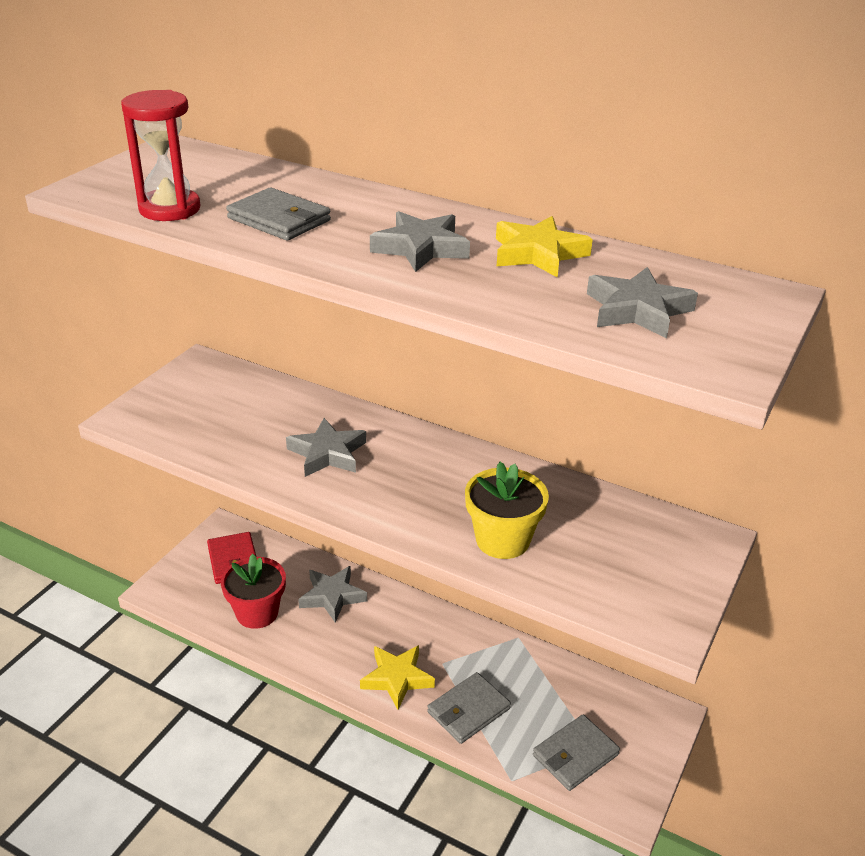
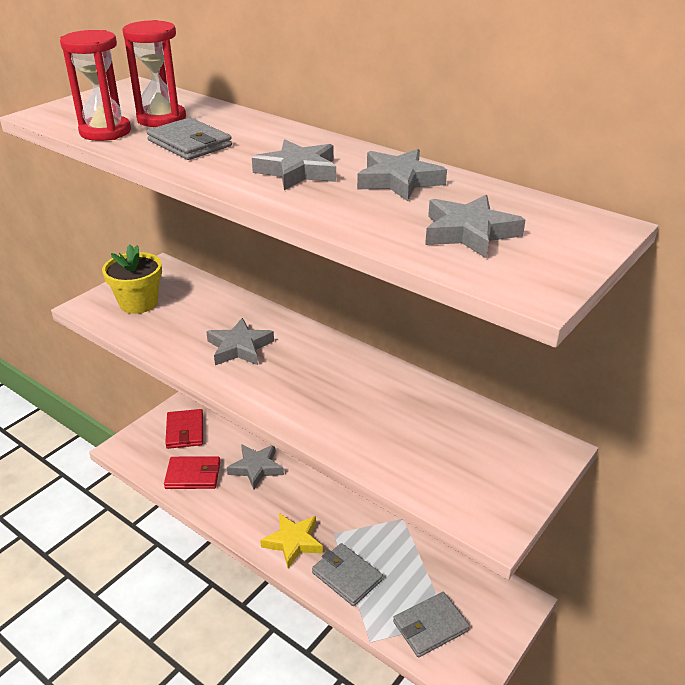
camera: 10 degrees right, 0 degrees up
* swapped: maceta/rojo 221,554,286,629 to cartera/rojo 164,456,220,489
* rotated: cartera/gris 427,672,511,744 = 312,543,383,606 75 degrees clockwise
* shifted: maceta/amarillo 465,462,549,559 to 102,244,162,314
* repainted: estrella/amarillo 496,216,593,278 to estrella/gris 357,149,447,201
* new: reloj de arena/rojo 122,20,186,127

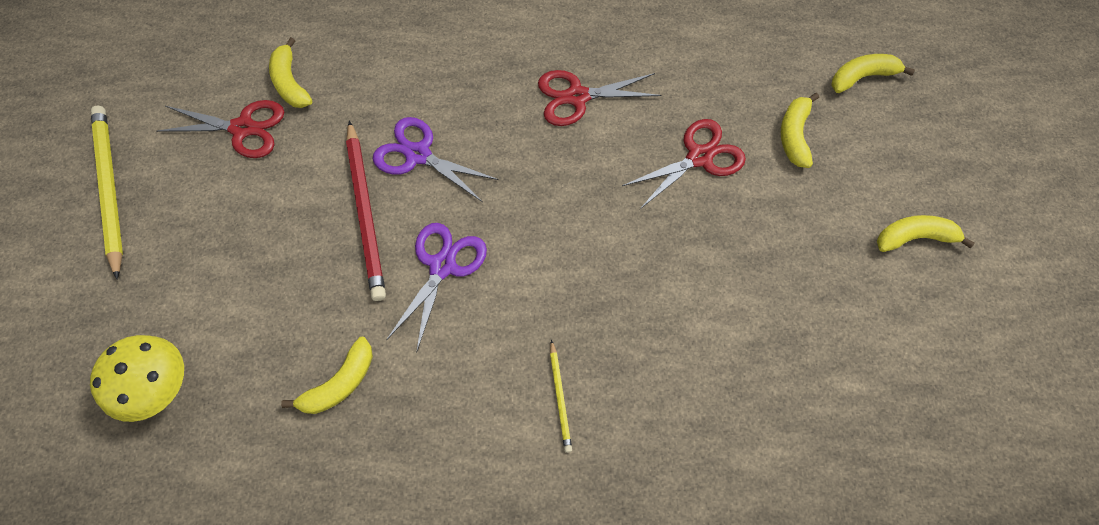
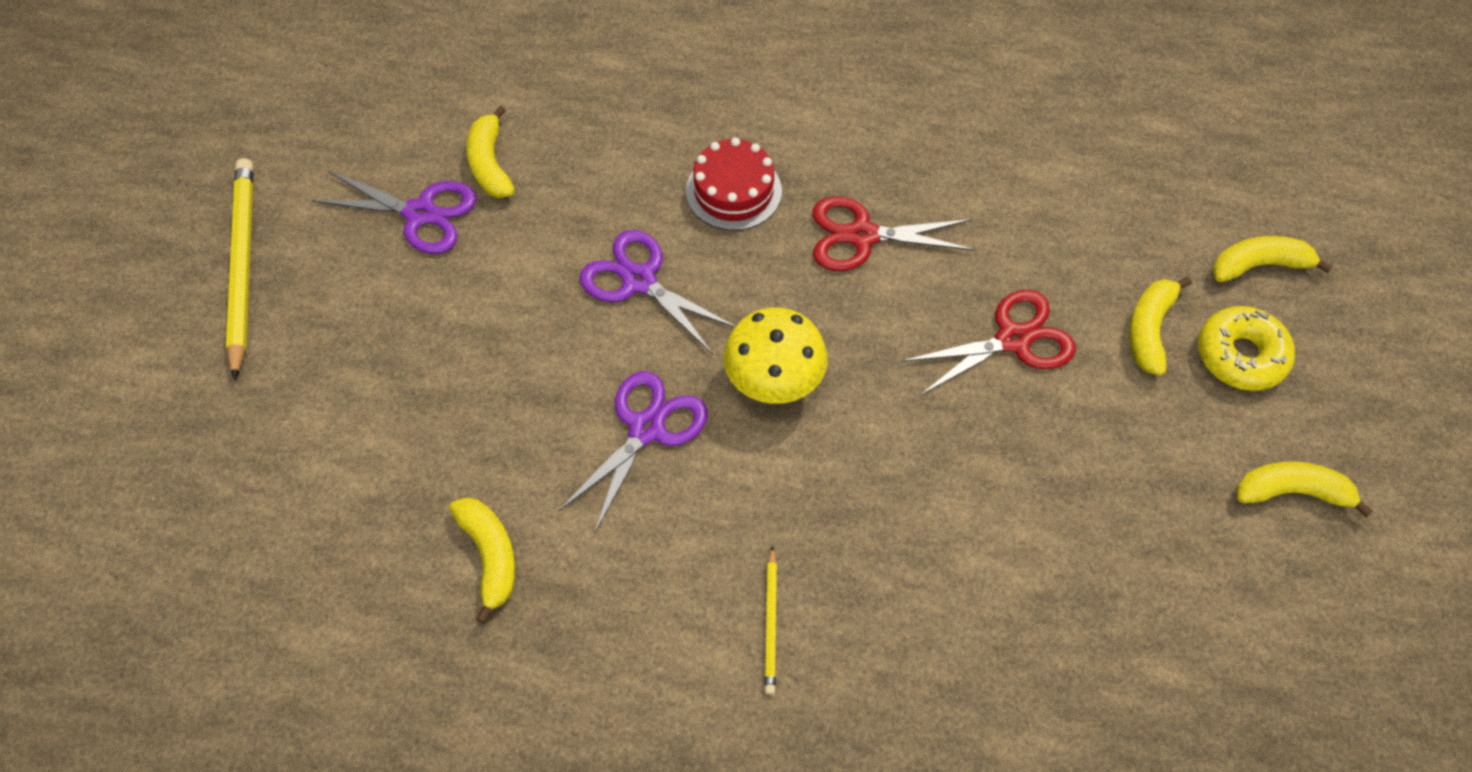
camera: 10 degrees right, 5 degrees down
* shifted: seta/amarillo 90,335,184,422 to 723,308,828,404
* repainted: tijeras/rojo 157,100,284,158 to tijeras/morado 311,171,477,254
* rotated: plátano/amarillo 281,337,373,414 = 449,498,516,624 75 degrees counterclockwise
* gone: lápiz/rojo 346,120,386,301
* new: tarta/rojo 686,137,782,231
* new: rosquilla/amarillo 1198,306,1295,391

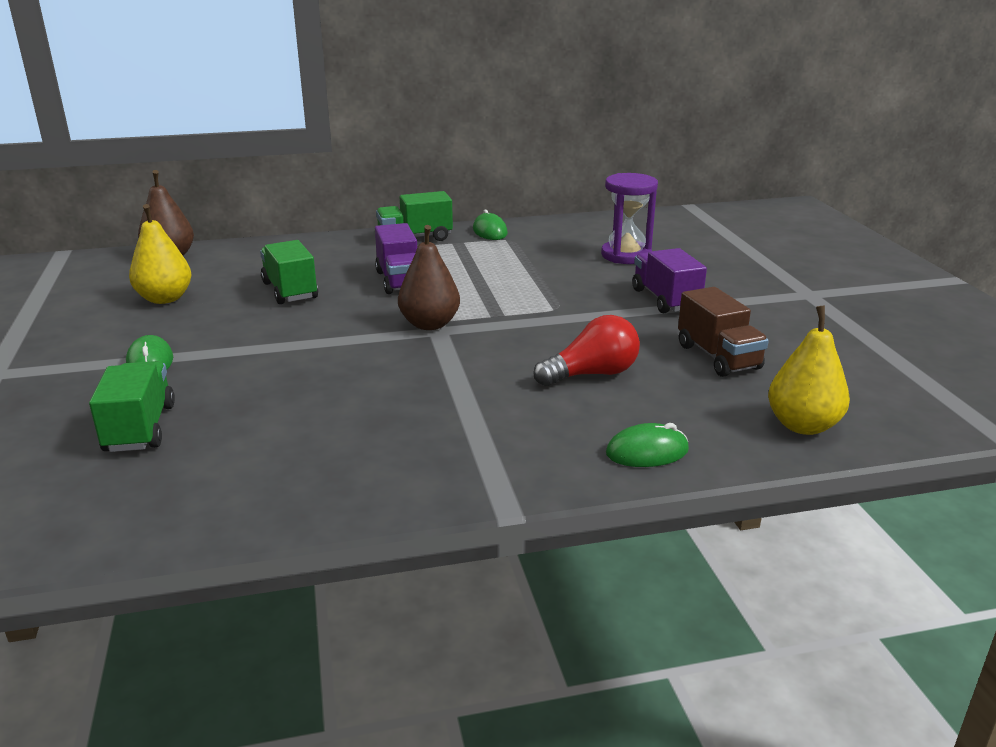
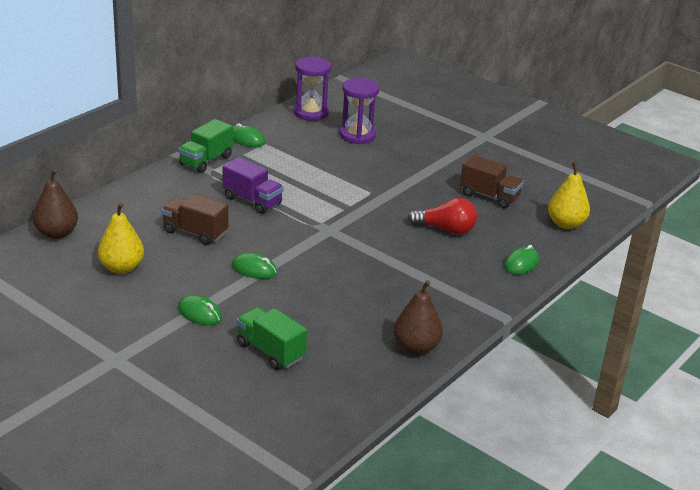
camera: 40 degrees left, 5 degrees up
* repainted: camión/verde 260,240,318,304 to camión/marrón 162,194,228,245
* shifted: pera/marrón 398,225,460,330 to 394,280,443,355
* rotated: bombilla/rojo 533,315,640,386 = 407,198,477,235 75 degrees clockwise
* gone: camión/morado 632,248,707,314
* new: ratón/verde 232,252,277,279
* new: reloj de arena/morado 294,56,331,121

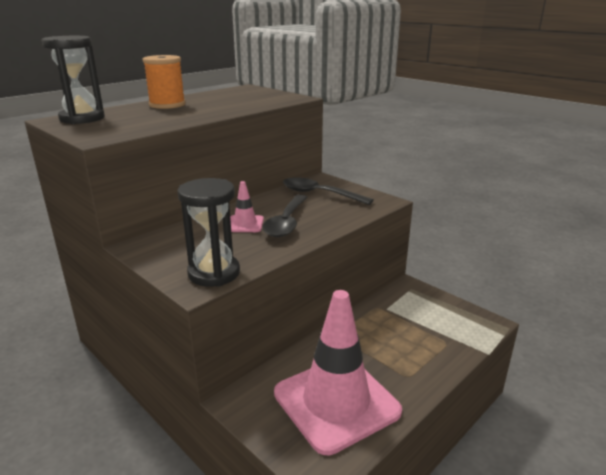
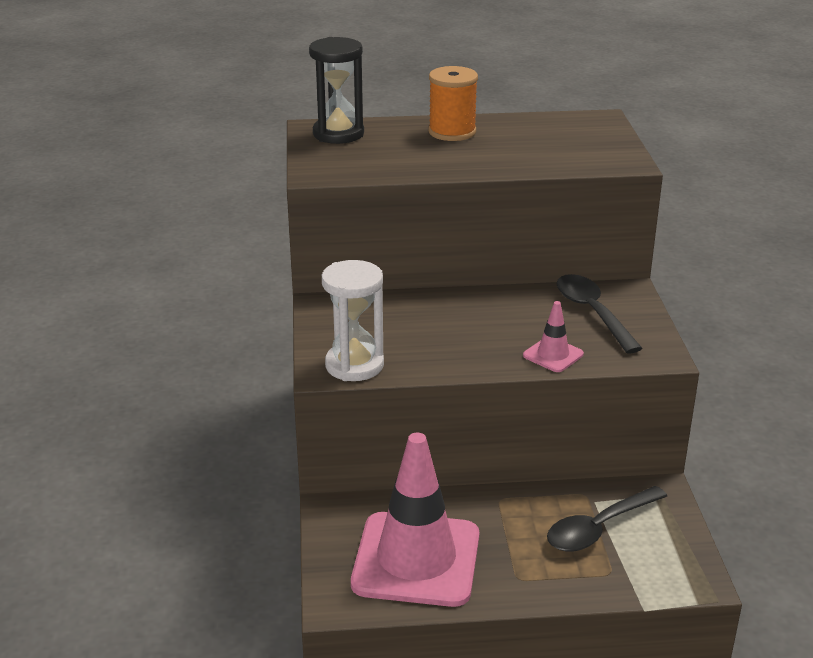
camera: 40 degrees right, 5 degrees up
* repainted: reloj de arena/negro 178,178,240,287 to reloj de arena/blanco 322,260,384,381
* shifted: cono de tráfico/rosa 230,181,264,232 to 523,301,584,372
* shifted: cuchara/negro 262,195,308,237 to 547,486,667,552

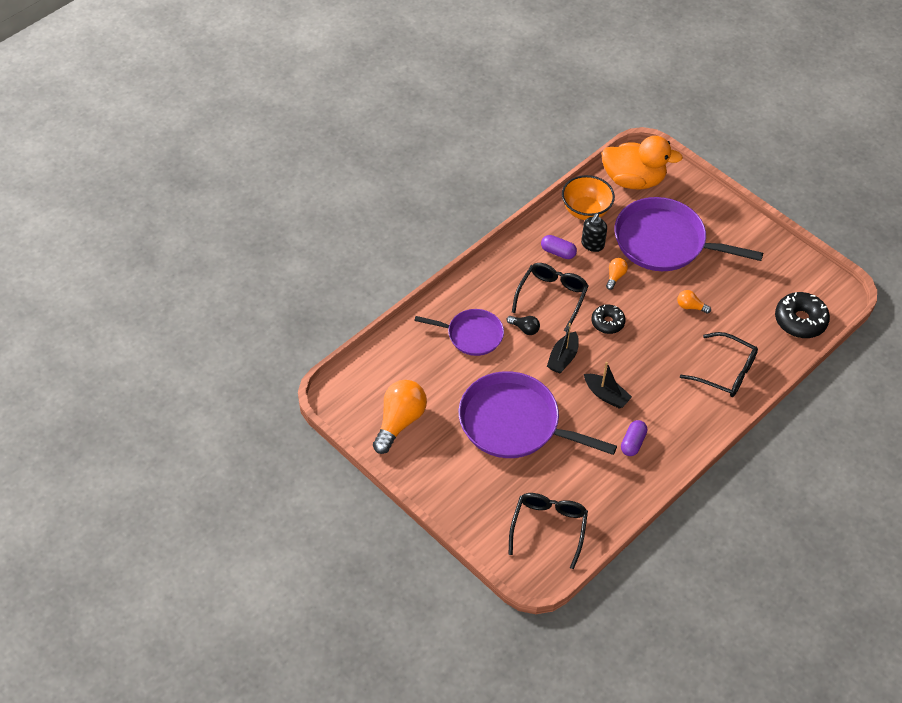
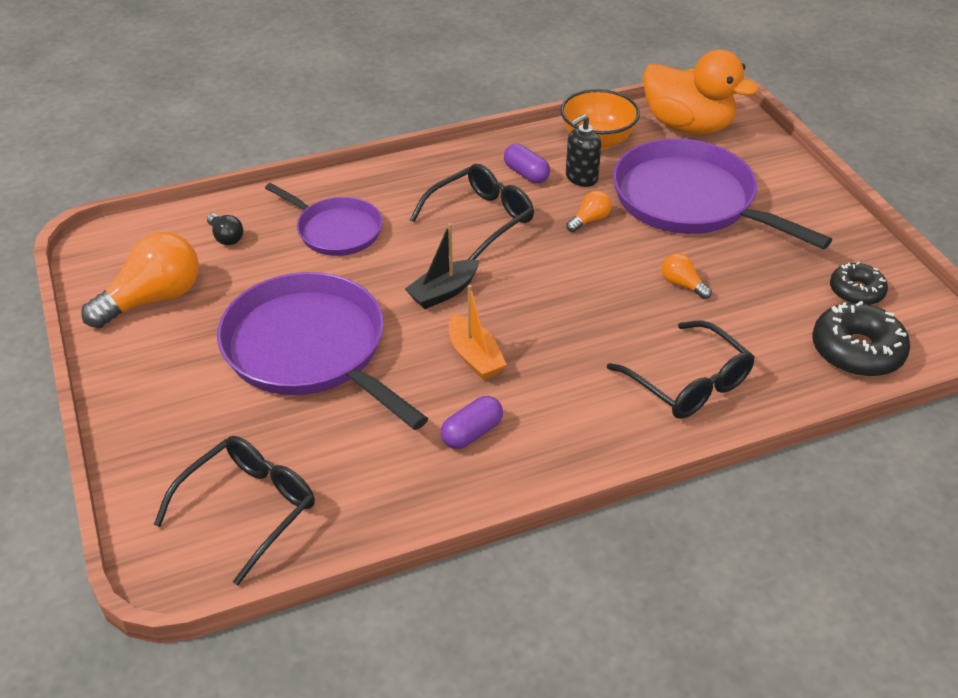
camera: 25 degrees right, 10 degrees down
* shifted: bombilla/negro 507,316,540,335 to 207,213,243,245
* repainted: barco/negro 584,362,632,408 to barco/naranja 449,285,507,380
* shifted: rosquilla/negro 591,305,626,334 to 830,262,888,305

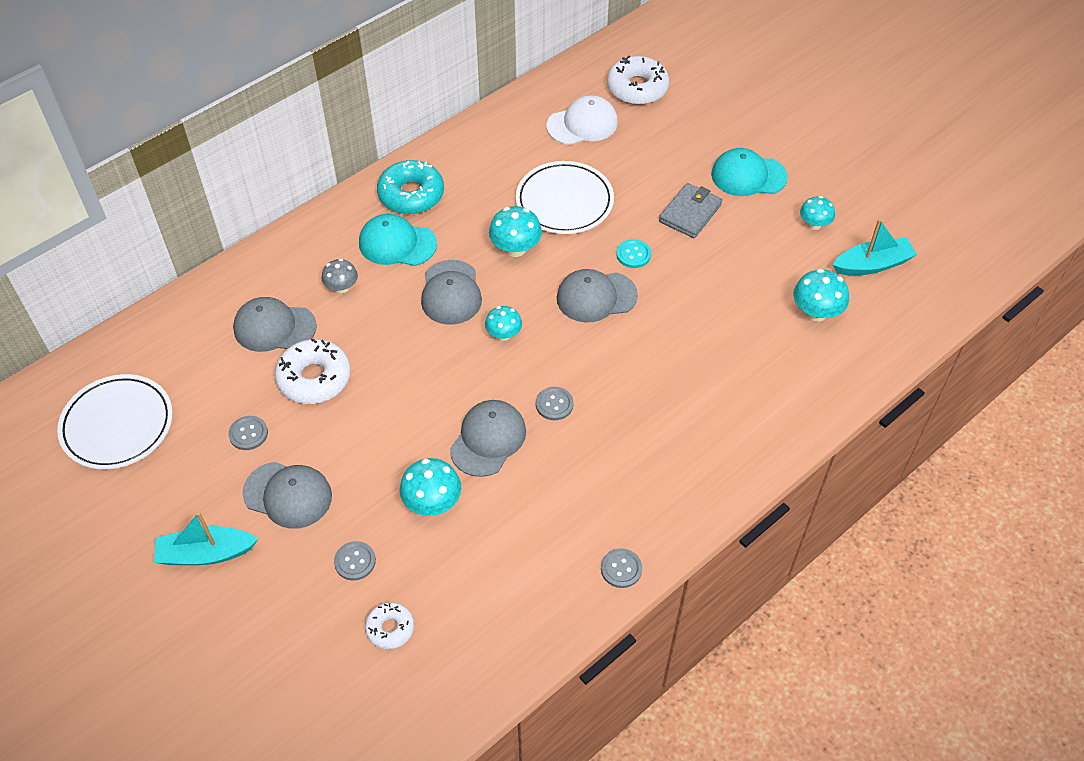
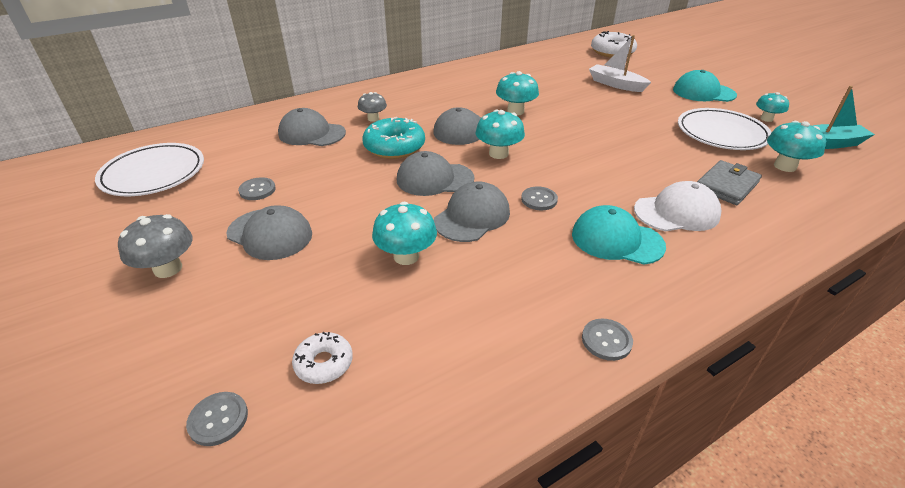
camera: 10 degrees right, 15 degrees down
* swapped: barco/turquesa 154,512,258,565 to seta/gris 118,214,193,278
* gone: rosquilla/blanco 275,338,351,404
* shifted: botón/gris 334,541,376,580 to 186,392,248,446
* shifted: gorra/turquesa 359,214,437,266 to 572,205,666,265
* shifted: rosquilla/turquesa 377,160,444,214 to 362,117,425,159
* scaled: seta/turquesa 485,306,522,341 = 476,110,525,159 x1.50
* shifted: plato/blanco 516,161,614,234 to 678,108,772,150
* shifted: gorra/blanco 547,95,618,145 to 634,181,721,231
* shifted: gorra/gris 557,269,638,323 to 397,151,475,196
* gone: botón/turquesa 616,239,651,268
* shifted: cartera/gris 659,183,722,238 to 697,160,762,205
* new: barco/blanco 589,35,651,92

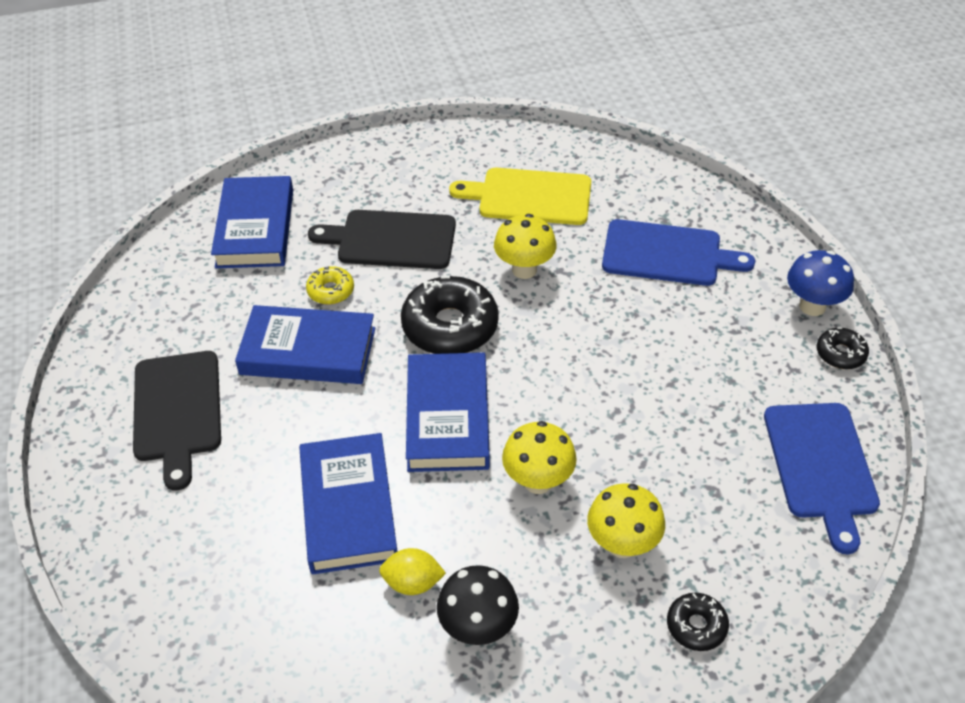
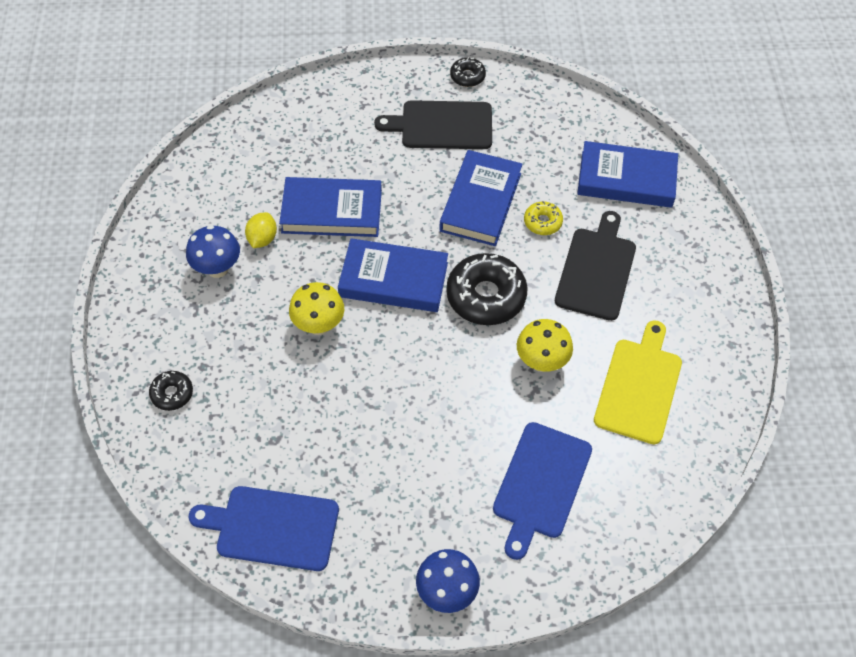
camera: 100 degrees right, 10 degrees up
* repainted: seta/negro 437,565,519,645 to seta/azul 186,225,240,278
* gone: seta/amarillo 587,483,665,558
* shifted: rosquilla/negro 817,327,869,369 to 450,58,486,87

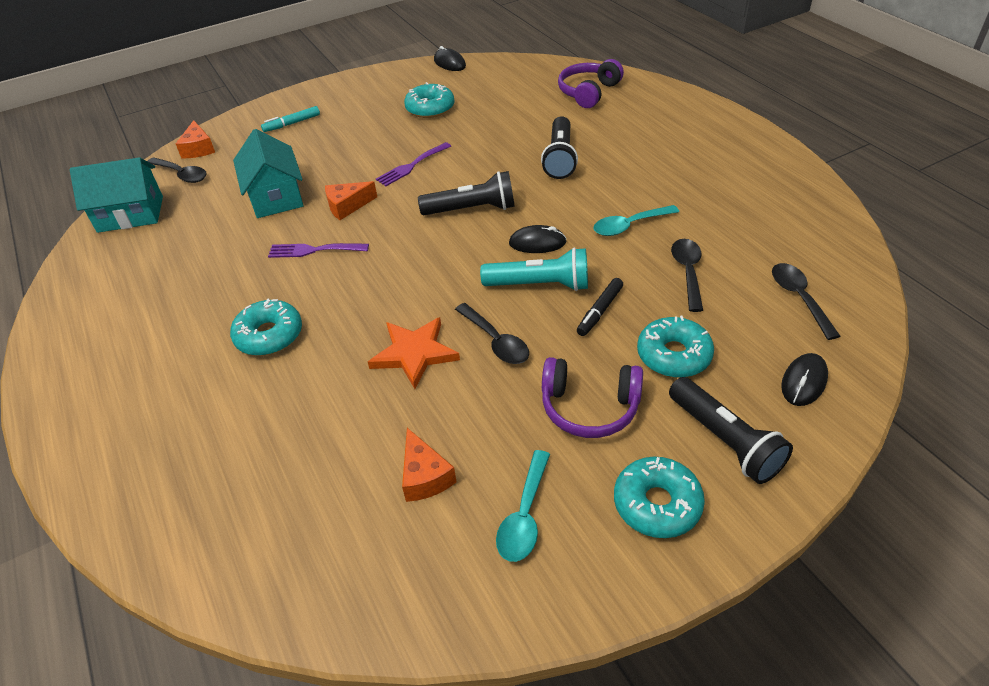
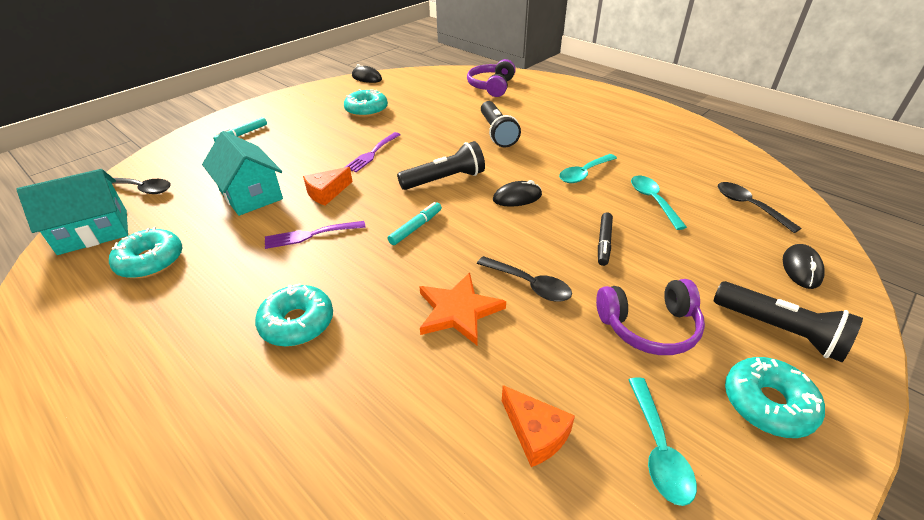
camera: 20 degrees left, 5 degrees down
* gone: queso/naranja 176,120,215,158
* gone: lámpara de mano/turquesa 480,247,588,291
* shifted: rosquilla/turquesa 637,316,714,378 to 109,227,183,278
* repainted: cuchara/negro 671,239,703,312 to cuchara/turquesa 631,176,687,230
* new: rotulador/turquesa 388,202,442,245

